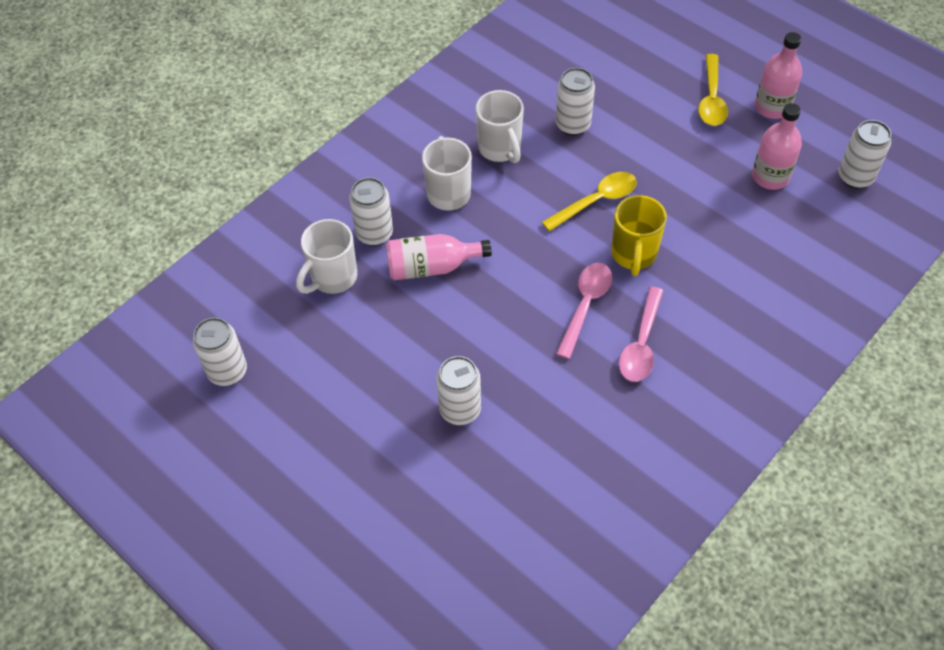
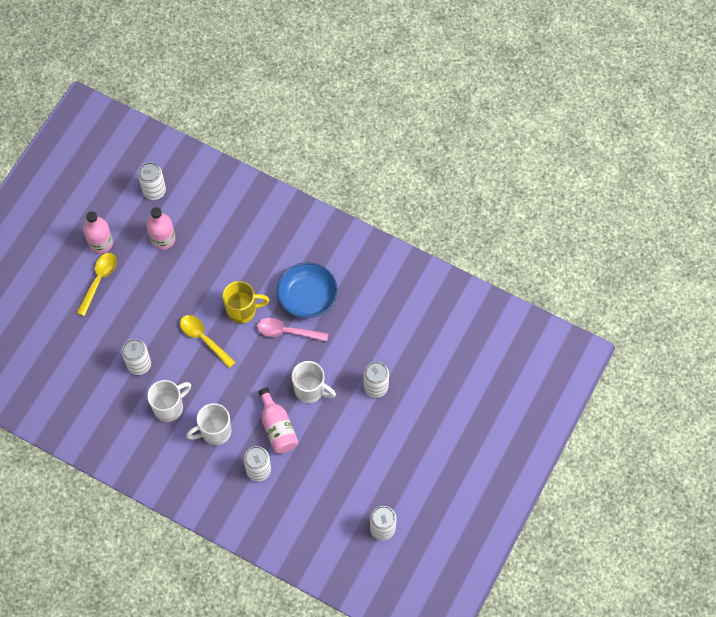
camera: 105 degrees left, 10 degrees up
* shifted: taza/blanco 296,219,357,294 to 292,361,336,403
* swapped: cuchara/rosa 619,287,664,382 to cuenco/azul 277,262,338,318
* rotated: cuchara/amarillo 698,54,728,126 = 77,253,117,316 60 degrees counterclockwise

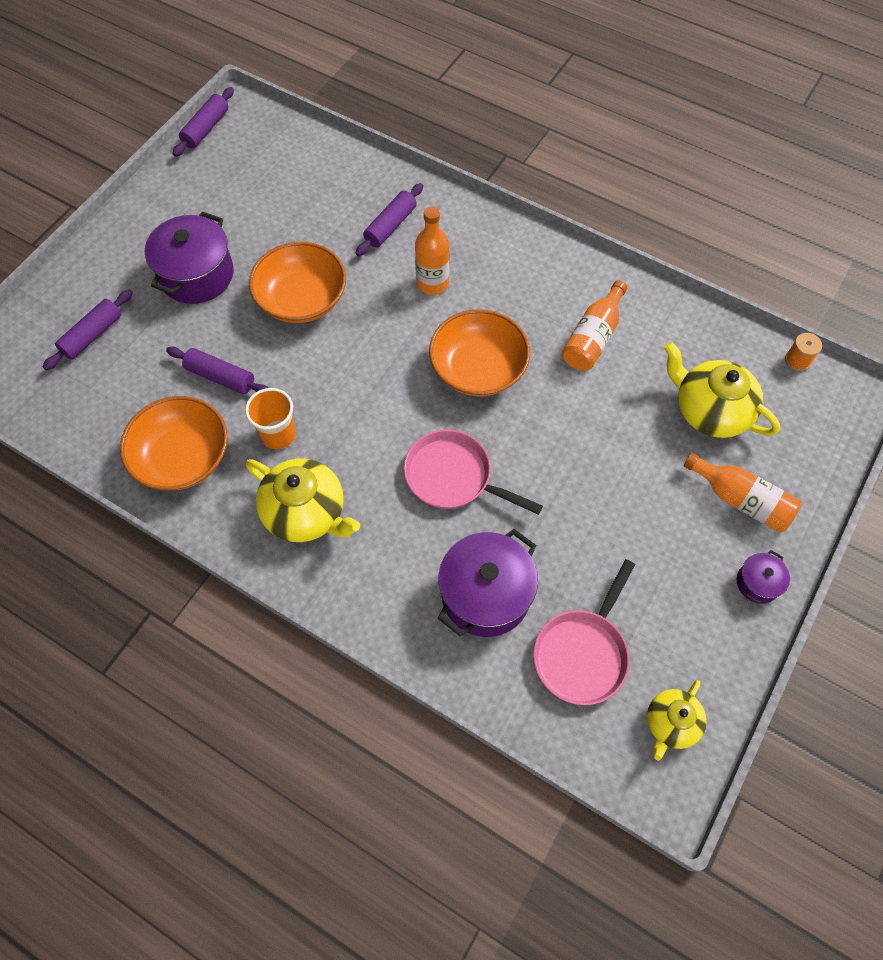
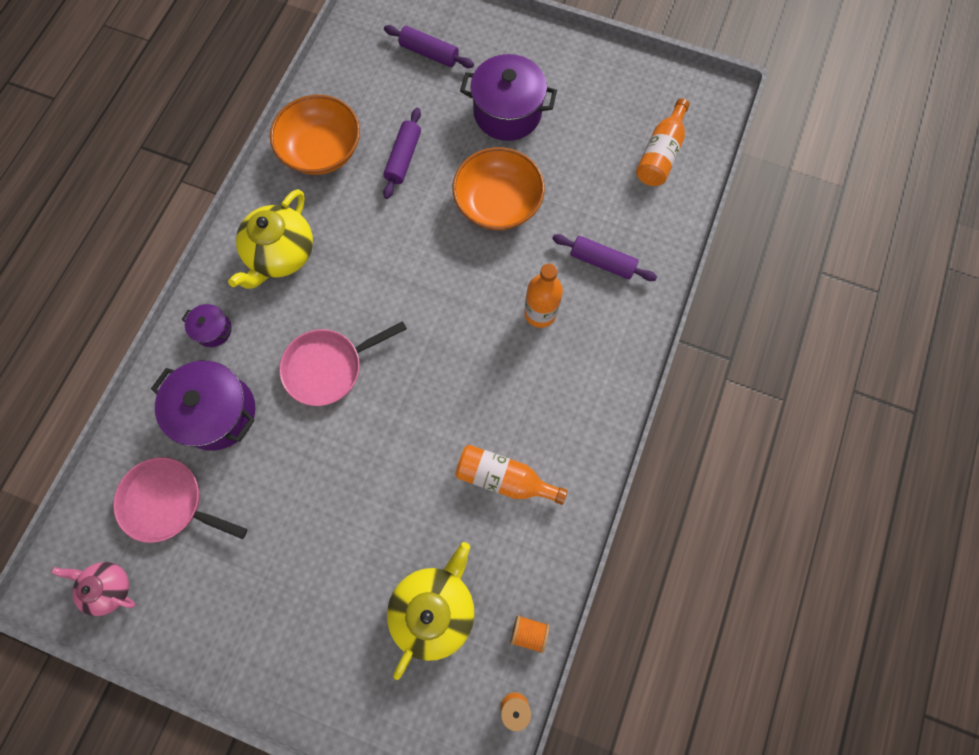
camera: 80 degrees right, 10 degrees up
* gone: rodillo/morado 173,87,234,157
* gone: vaso/naranja 245,388,296,449
* rotated: sartén/rosa 404,430,543,515 = 279,321,407,406 135 degrees counterclockwise
* gone: cuenco/naranja 429,309,530,397
* repainted: tetera/amarillo 647,680,707,761 to tetera/rosa 51,562,136,616
* shifted: botella/naranja 684,453,802,533 to 636,98,689,186
* shifted: olla/morado 737,550,790,604 to 182,304,232,347
* new: carrete/naranja 510,615,550,654

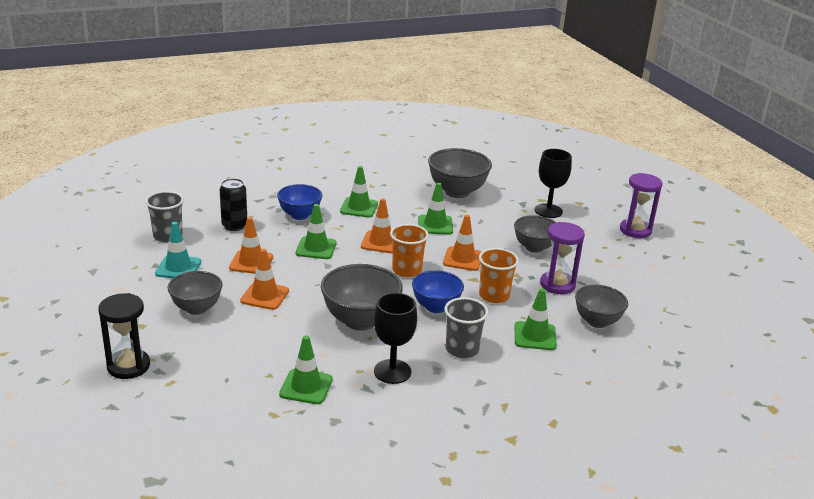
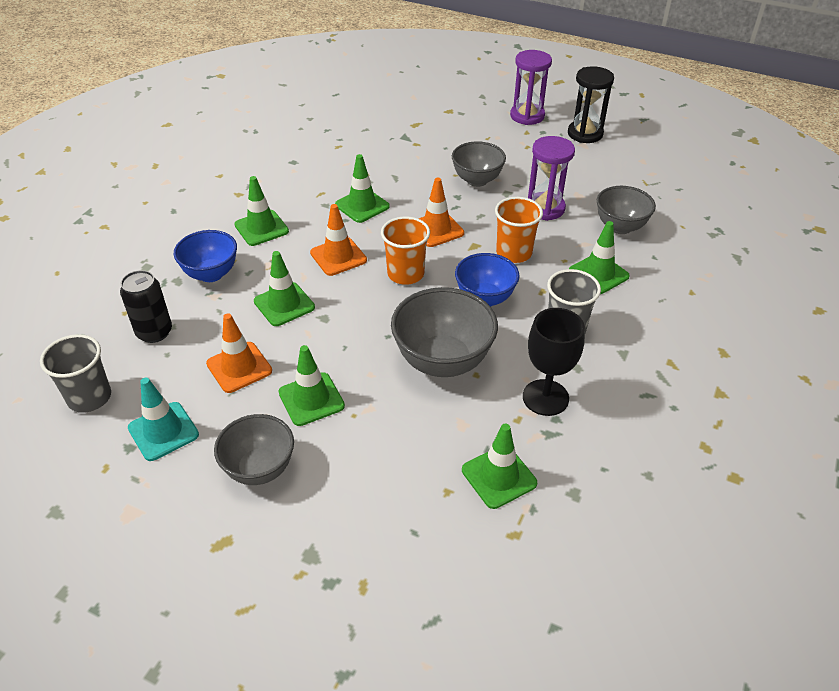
camera: 40 degrees left, 15 degrees up
* shifted: reloj de arena/negro 98,293,150,379 to 568,66,614,143
* repainted: cono de tráfico/naranja 240,249,289,310 to cono de tráfico/verde 279,345,345,426
* gone: cuenco/gris 428,148,492,198
* gone: copa/negro 535,149,572,218

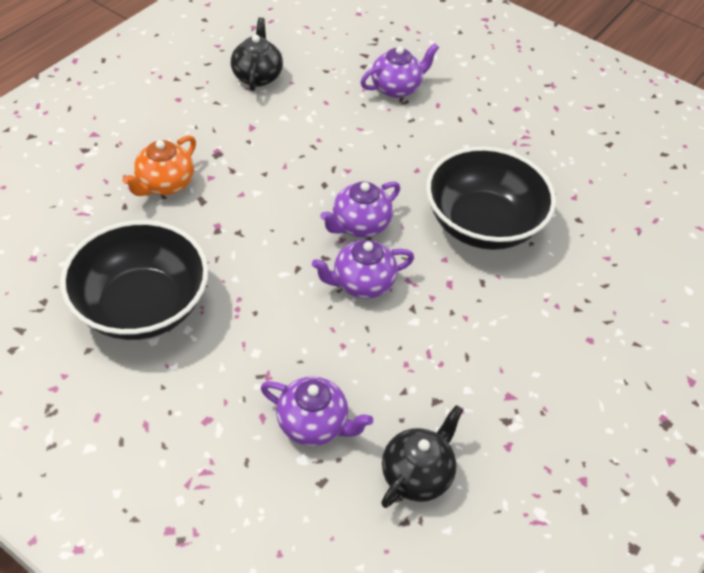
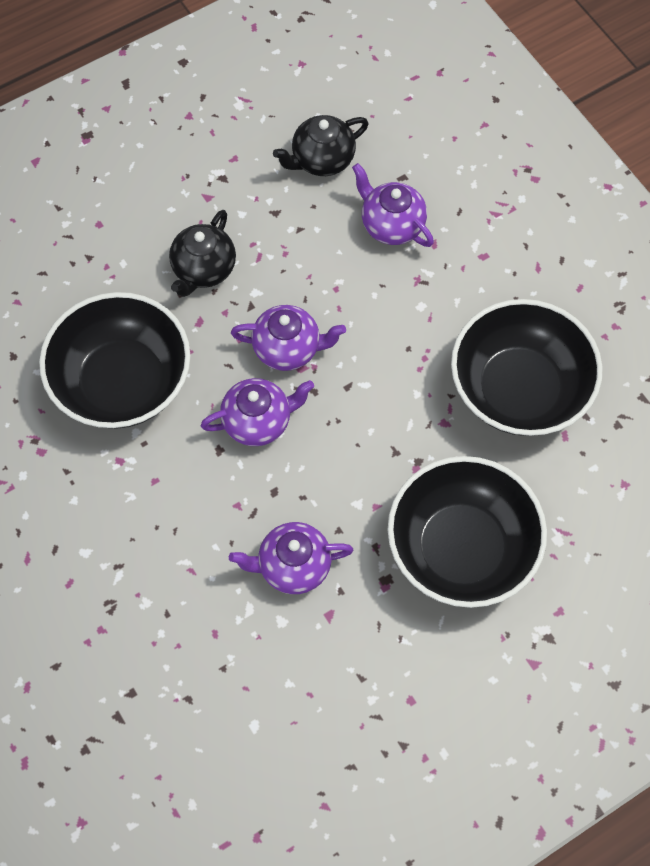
camera: 155 degrees left, 15 degrees up
* swapped: tetera/naranja 122,135,196,196 to cuenco/negro 388,456,547,608
* shifted: tetera/negro 231,17,283,91 to 169,210,236,297
* shifted: tetera/morado 360,43,439,98 to 229,522,353,594

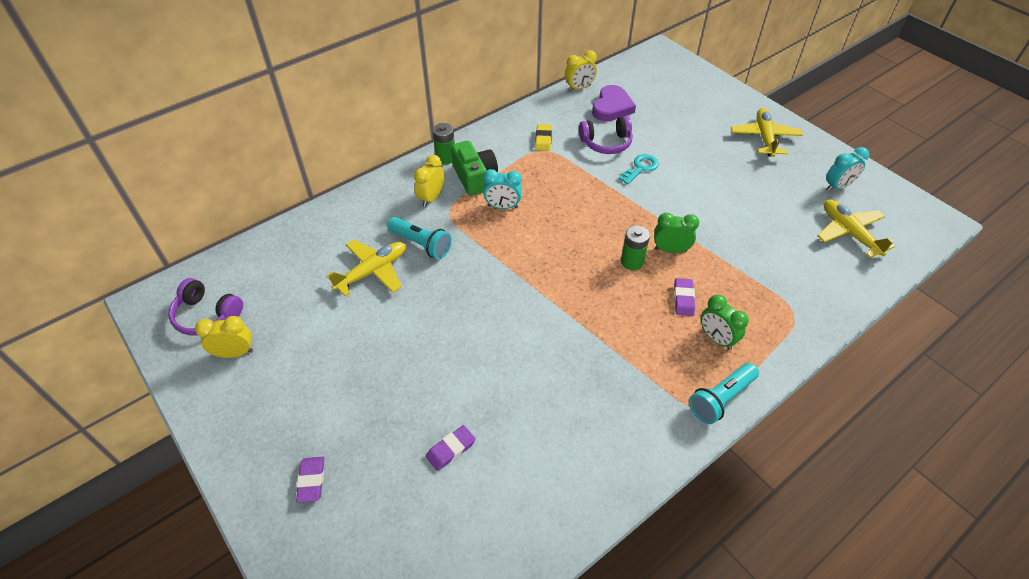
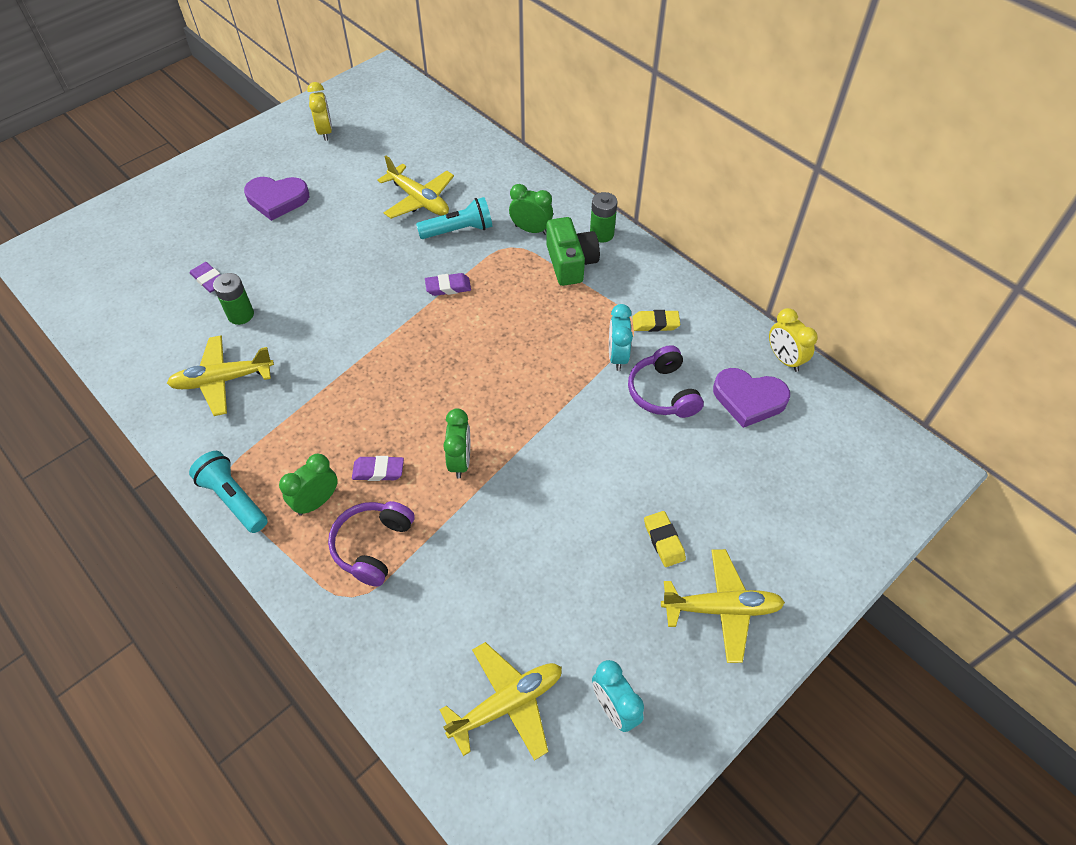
camera: 85 degrees right, 5 degrees up
* shifted: auriculares/morado 168,278,243,336 to 328,501,415,587
* shifted: goma de borrar/morado 296,457,324,503 to 425,273,471,296
* rotated: lámpara de mano/turquesa 387,217,452,259 = 416,197,492,239 135 degrees counterclockwise
* repainted: despertador/amarillo 414,155,444,207 to despertador/verde 509,184,553,235
* rotated: cámara/verde 451,141,498,196 = 546,217,600,286 75 degrees counterclockwise
* shifted: despertador/turquesa 483,169,522,209 to 609,304,633,371
* gone: llave/turquesa 619,154,659,185
* shifted: pila/verde 621,225,650,270 to 213,273,254,325
* new: avión/amarillo 167,335,274,416
* new: corazón/morado 244,177,309,221
* new: goma de borrar/amarillo 644,511,686,567

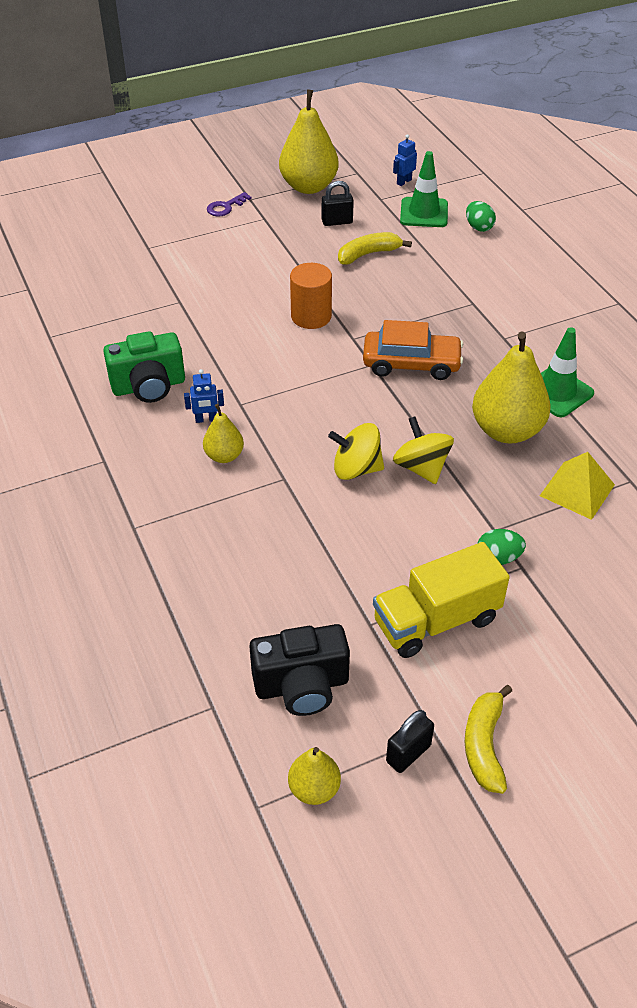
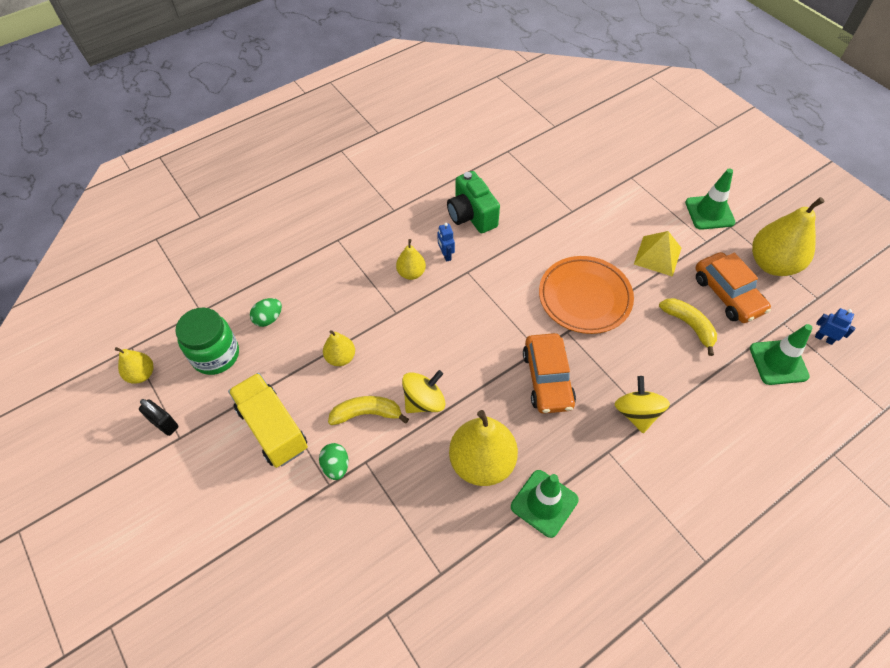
camera: 80 degrees right, 10 degrees up
* swapped: llave/morado 207,192,252,216 to cono de tráfico/verde 685,168,735,230
* swapped: cámara/negro 249,624,350,716 to tarro/verde 175,307,239,375
* swapped: cilindro/naranja 290,263,332,329 to plato/naranja 539,256,634,334
* swapped: candado/negro 322,181,354,226 to coche/naranja 695,252,771,323
* shifted: peonza/amarillo 328,423,384,480 to 615,376,670,433
* shifted: plátano/amarillo 465,685,512,794 to 328,396,409,425
* shifted: huevo/verde 466,201,496,232 to 250,298,282,327
* shifted: pirámide/amarillo 540,452,615,520 to 634,231,681,277
* new: pera/amarillo 323,330,355,366

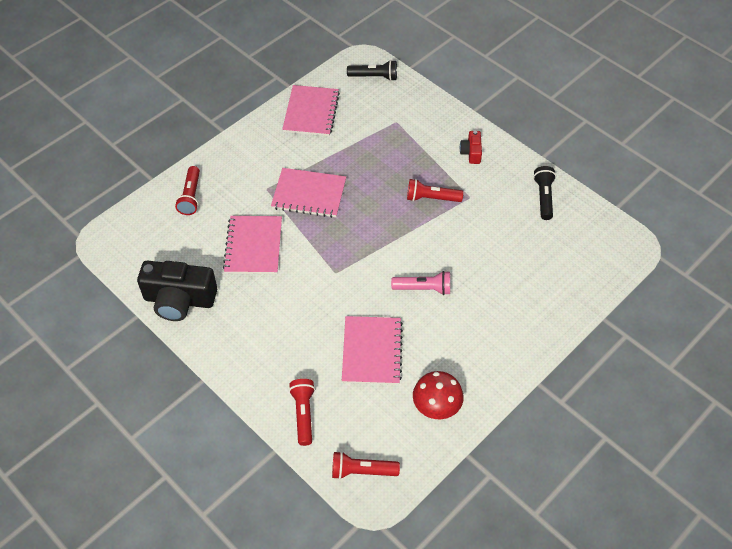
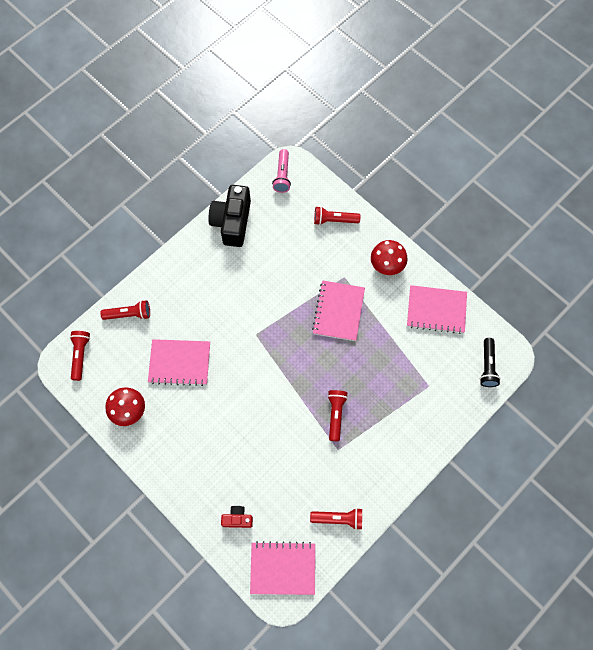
camera: 90 degrees right, 15 degrees up
* shifted: cuaderno/rosa 223,216,282,274 to 250,541,315,595
* shifted: lámpara de mano/rosa 391,271,450,295 to 272,149,291,193
* shifted: cámara/rojo 460,131,482,164 to 221,506,253,528
* repainted: lámpara de mano/negro 533,166,556,220 to lámpara de mano/rojo 310,508,362,530
* new: seta/rojo 371,240,408,275

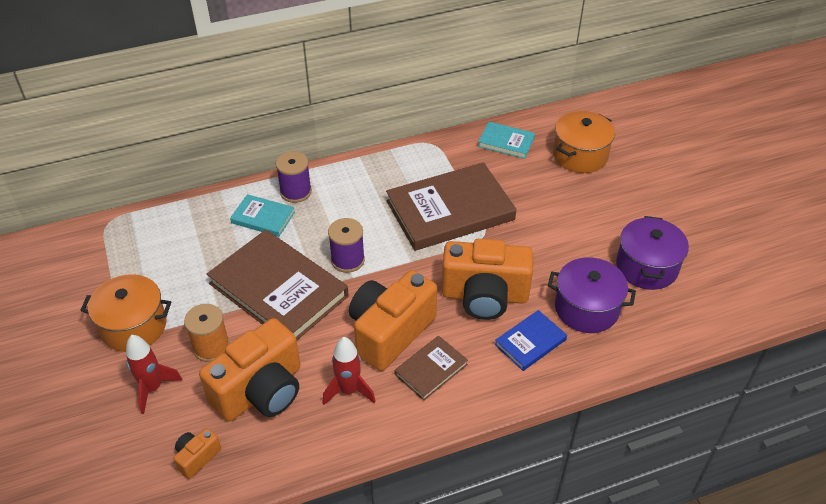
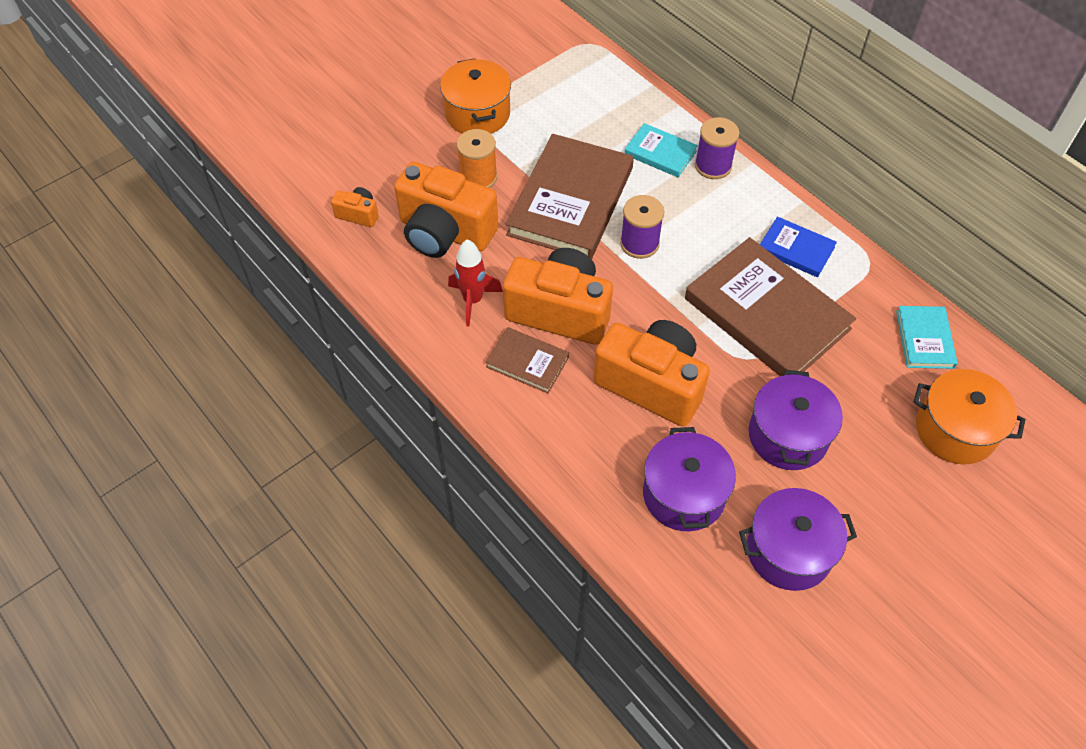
camera: 70 degrees right, 10 degrees up
* gone: cohete/rojo 126,335,183,414
* rotated: libro/turquesa 230,194,295,237 = 624,123,698,177 60 degrees counterclockwise
* rotated: cámara/naranja 442,239,533,320 = 593,320,710,427 135 degrees clockwise
* shifted: libro/azul 495,310,567,371 to 760,216,837,277
* new: olla/morado 749,370,843,470

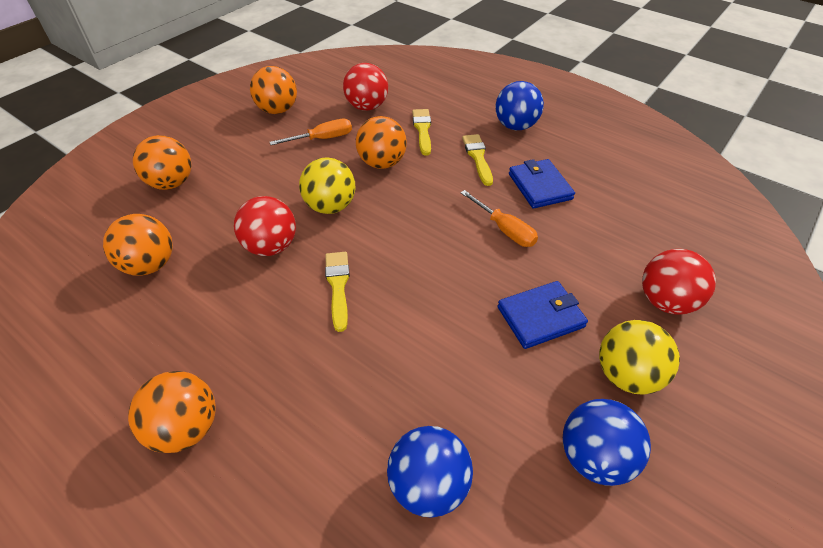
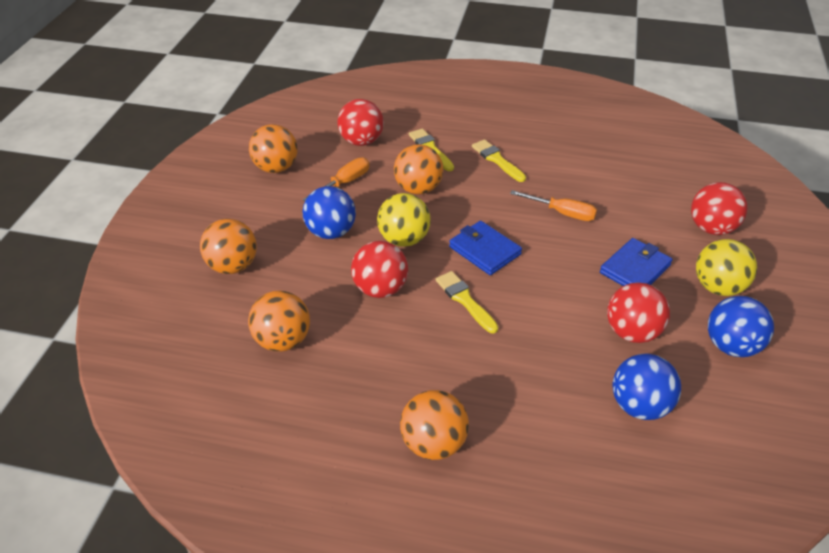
camera: 25 degrees left, 5 degrees down
* shifted: pelota/azul 495,81,544,130 to 302,186,356,239
* shifted: cartera/azul 509,159,575,208 to 449,221,522,275
* new: pelota/rojo 607,282,670,343

